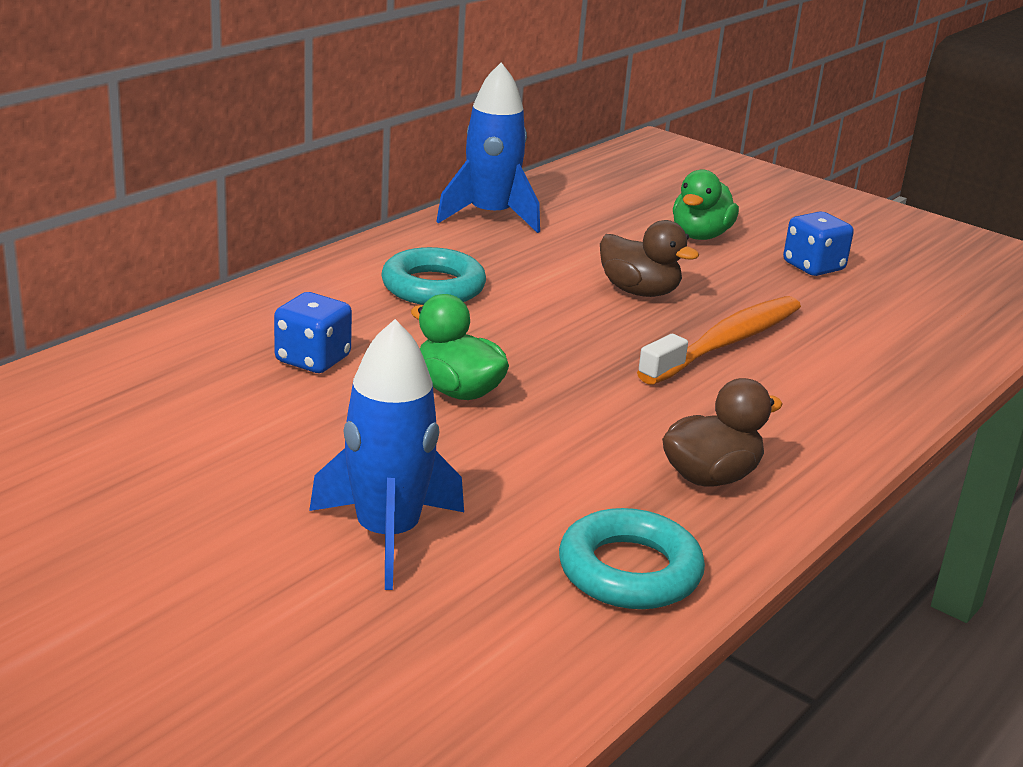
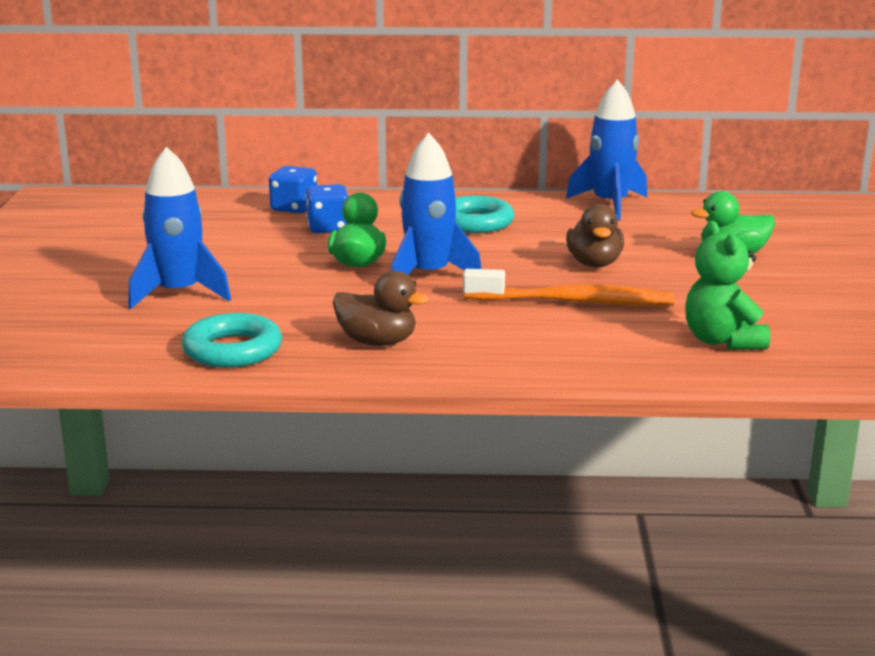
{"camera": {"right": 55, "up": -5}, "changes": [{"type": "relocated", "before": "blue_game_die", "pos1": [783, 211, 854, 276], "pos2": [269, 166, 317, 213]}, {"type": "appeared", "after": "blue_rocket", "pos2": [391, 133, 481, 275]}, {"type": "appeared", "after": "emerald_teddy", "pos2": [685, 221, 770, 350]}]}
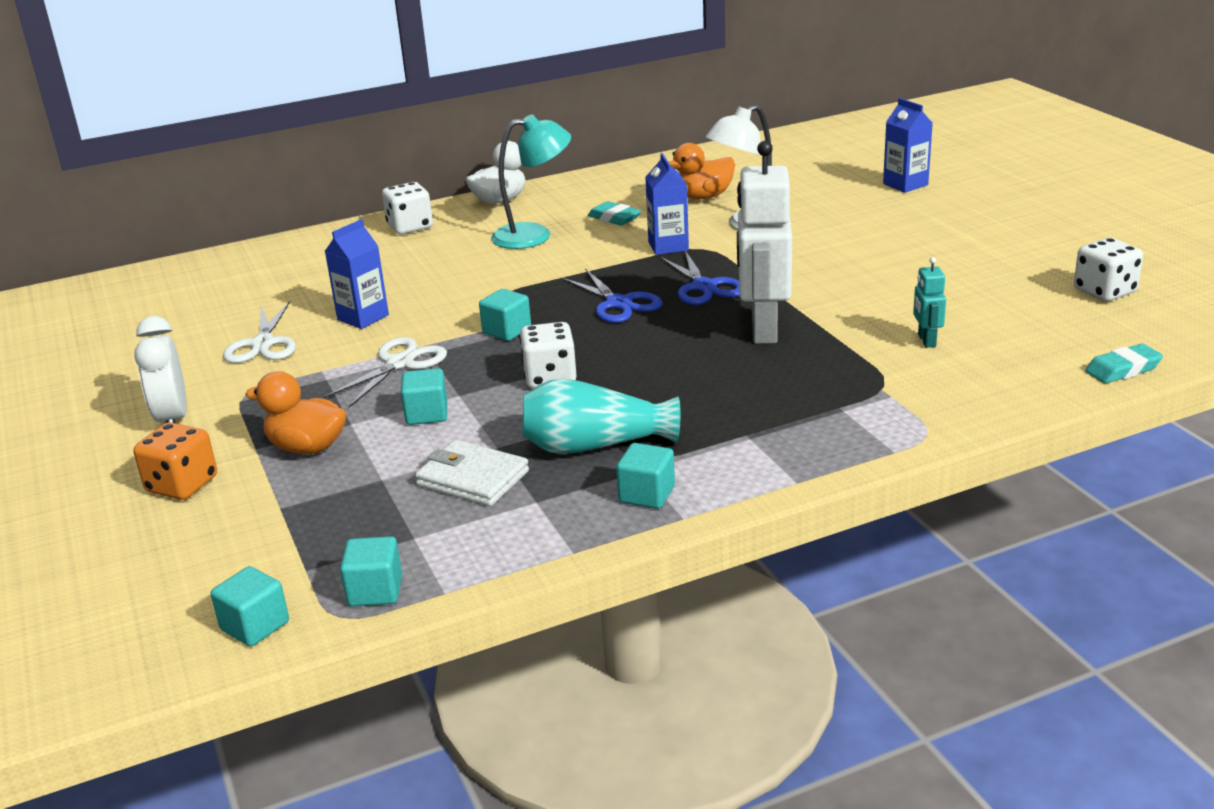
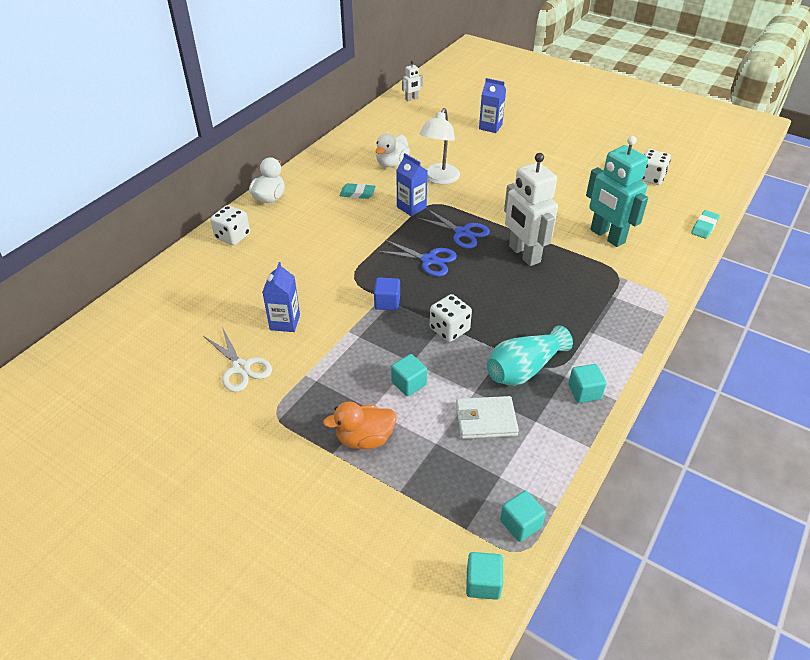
{"camera": {"right": -35, "up": 15}, "changes": [{"type": "colour", "before": "turquoise_solid_cube", "after": "blue_solid_cube", "pos1": [479, 289, 531, 341], "pos2": [374, 277, 400, 311]}, {"type": "colour", "before": "bright_orange_toy_duck", "after": "pure_white_toy_duck", "pos1": [669, 143, 735, 199], "pos2": [375, 133, 410, 167]}, {"type": "appeared", "after": "pure_white_robot", "pos2": [402, 61, 423, 101]}, {"type": "size", "before": "turquoise_robot", "pos1": [913, 257, 946, 348], "pos2": [586, 136, 648, 247], "scale": 2.21}, {"type": "missing", "before": "bright_orange_game_die", "pos1": [133, 422, 217, 500]}, {"type": "missing", "before": "pure_white_clock", "pos1": [134, 316, 187, 423]}, {"type": "missing", "before": "pure_white_shears", "pos1": [324, 337, 447, 407]}, {"type": "missing", "before": "turquoise_reading_lamp", "pos1": [491, 114, 571, 249]}]}
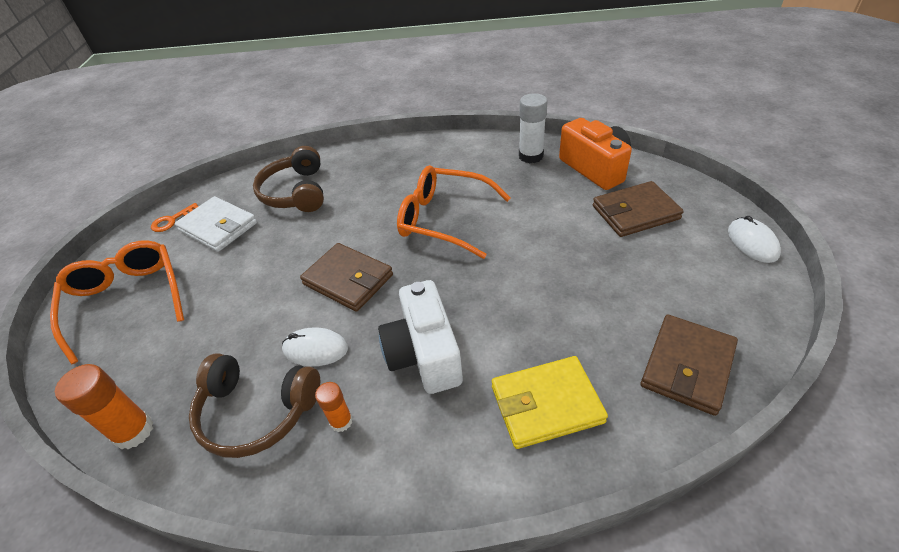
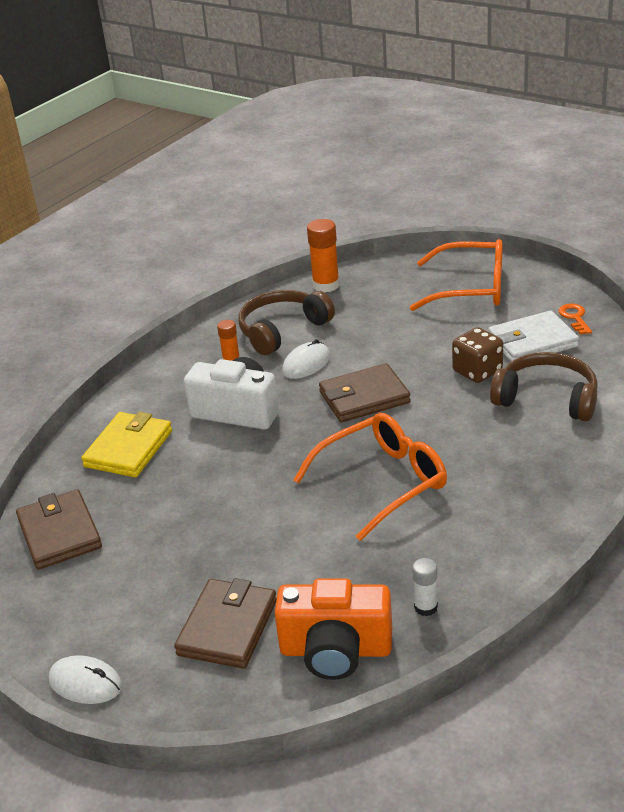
{"camera": {"right": 125, "up": -10}, "changes": [{"type": "size", "before": "pure_white_glue_stick", "pos1": [519, 93, 547, 163], "pos2": [412, 558, 438, 616], "scale": 0.59}, {"type": "appeared", "after": "dark_brown_game_die", "pos2": [452, 327, 503, 383]}]}
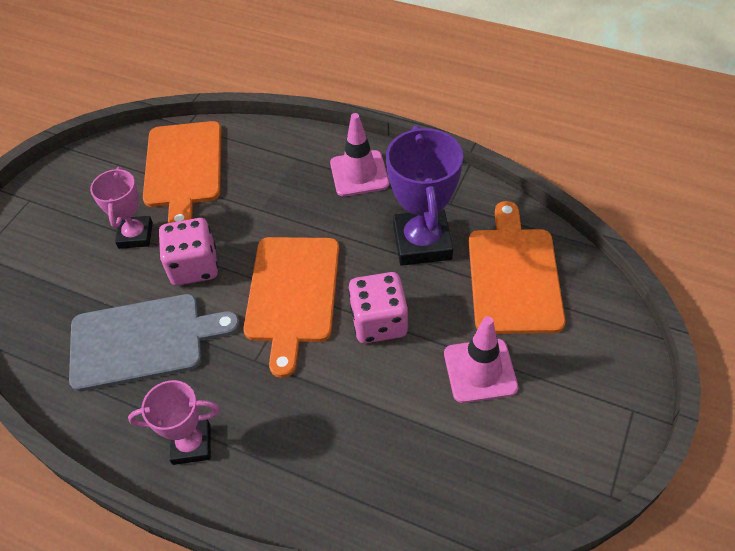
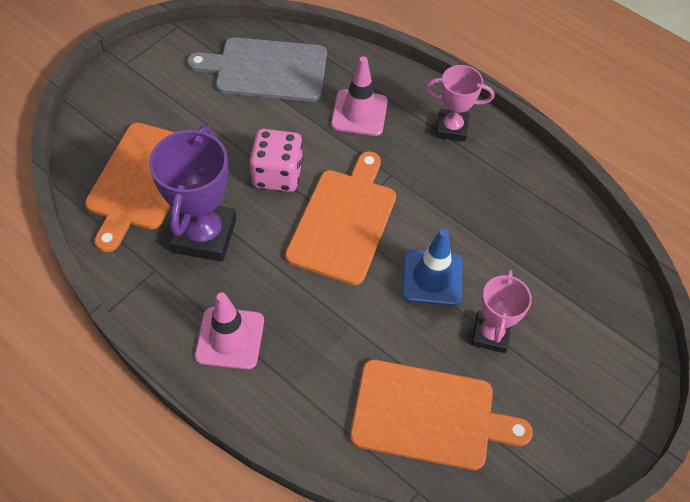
{"camera": {"right": -170, "up": 5}, "changes": [{"type": "relocated", "before": "grey_bread_board", "pos1": [69, 294, 240, 391], "pos2": [187, 37, 327, 102]}, {"type": "relocated", "before": "rose-pink_road_cone", "pos1": [444, 316, 518, 403], "pos2": [331, 56, 388, 136]}, {"type": "spun", "before": "bright_orange_bread_board", "pos1": [143, 121, 222, 223], "pos2": [350, 360, 533, 470], "turn": 90}, {"type": "exchanged", "before": "rose-pink_game_die", "after": "blue_road_cone", "pos1": [159, 218, 218, 286], "pos2": [402, 229, 462, 306]}]}
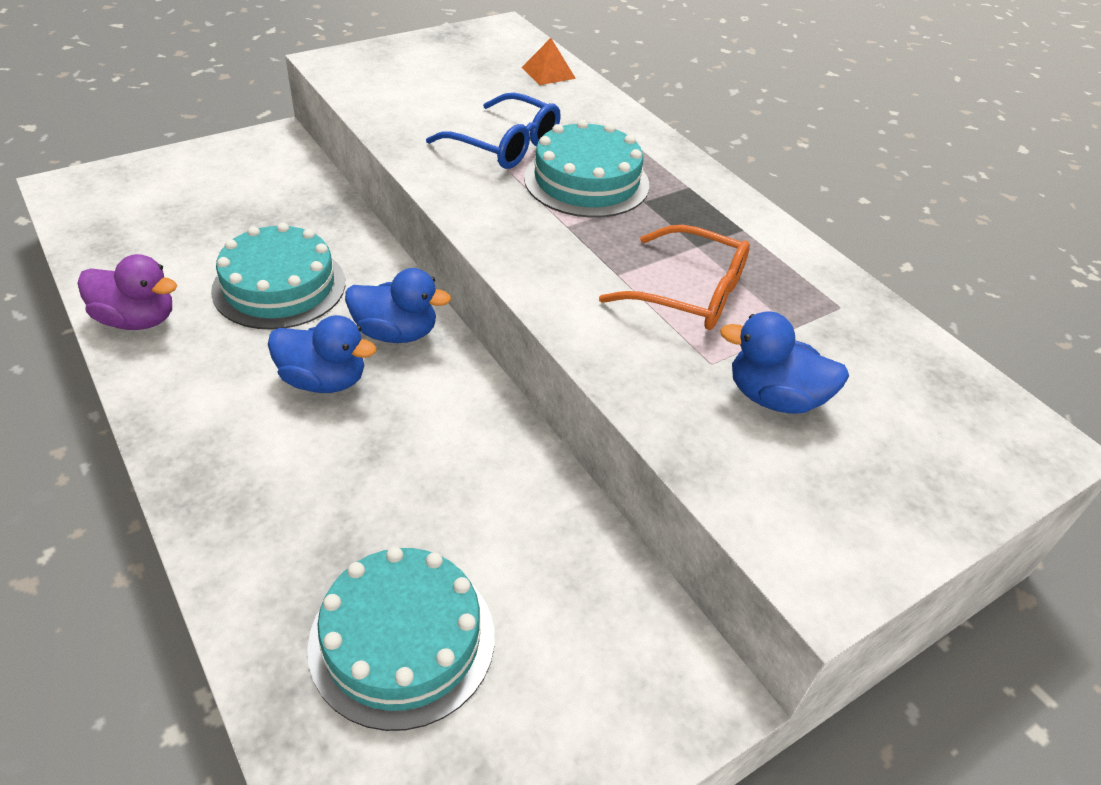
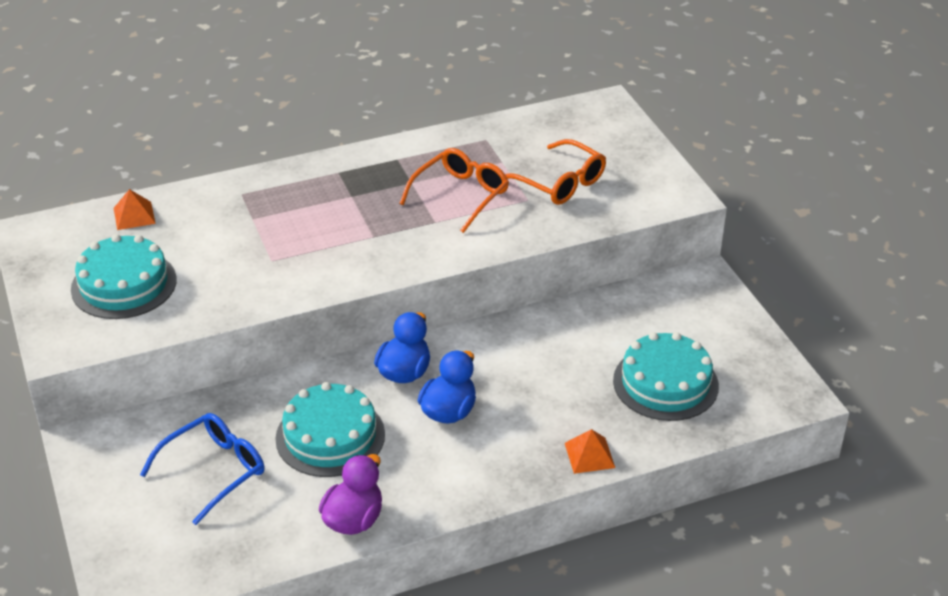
{"camera": {"right": -75, "up": -5}, "changes": [{"type": "relocated", "before": "turquoise_gateau", "pos1": [524, 120, 649, 218], "pos2": [71, 234, 177, 319]}, {"type": "relocated", "before": "blue_glasses", "pos1": [426, 93, 560, 169], "pos2": [140, 413, 264, 525]}, {"type": "exchanged", "before": "blue_toy_duck", "after": "bright_orange_glasses", "pos1": [720, 311, 849, 414], "pos2": [505, 139, 606, 205]}, {"type": "appeared", "after": "bright_orange_solid_pyramid", "pos2": [565, 429, 615, 474]}]}
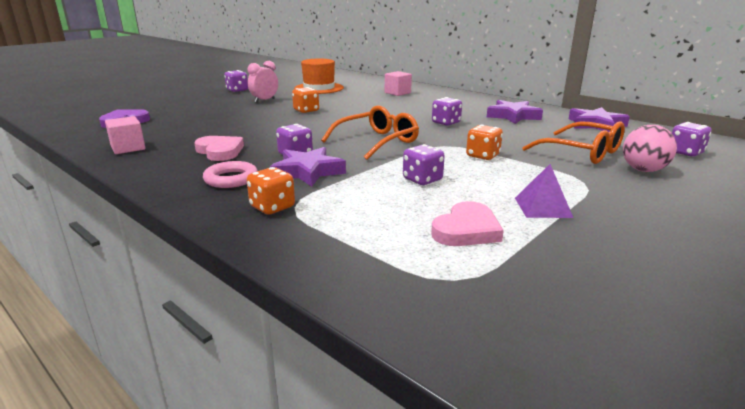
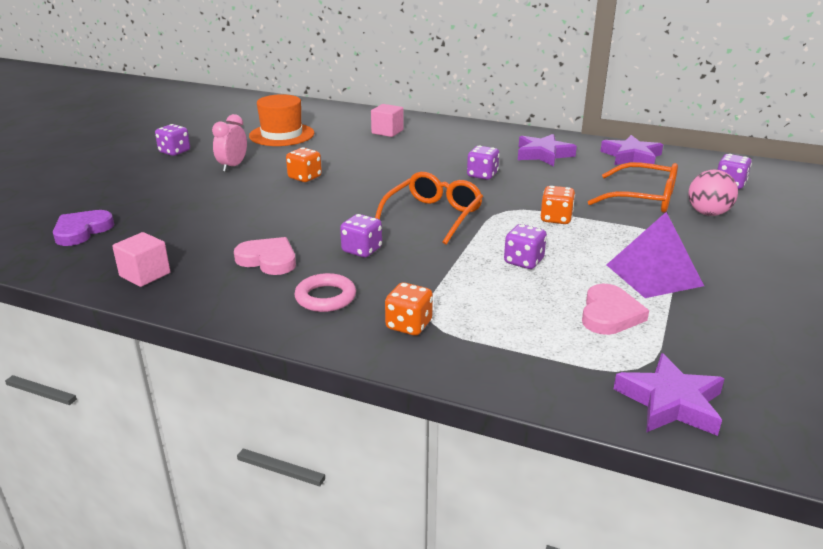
{"camera": {"right": -20, "up": 5}, "changes": [{"type": "size", "before": "violet_solid_pyramid", "pos1": [515, 164, 573, 218], "pos2": [607, 212, 704, 298], "scale": 1.56}, {"type": "relocated", "before": "violet_five-pointed_star", "pos1": [270, 147, 346, 187], "pos2": [614, 353, 725, 436]}]}
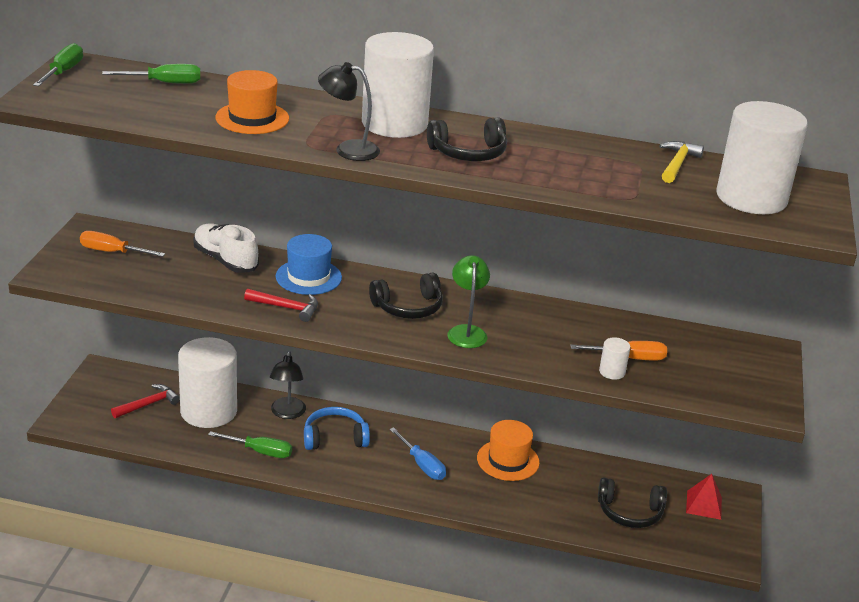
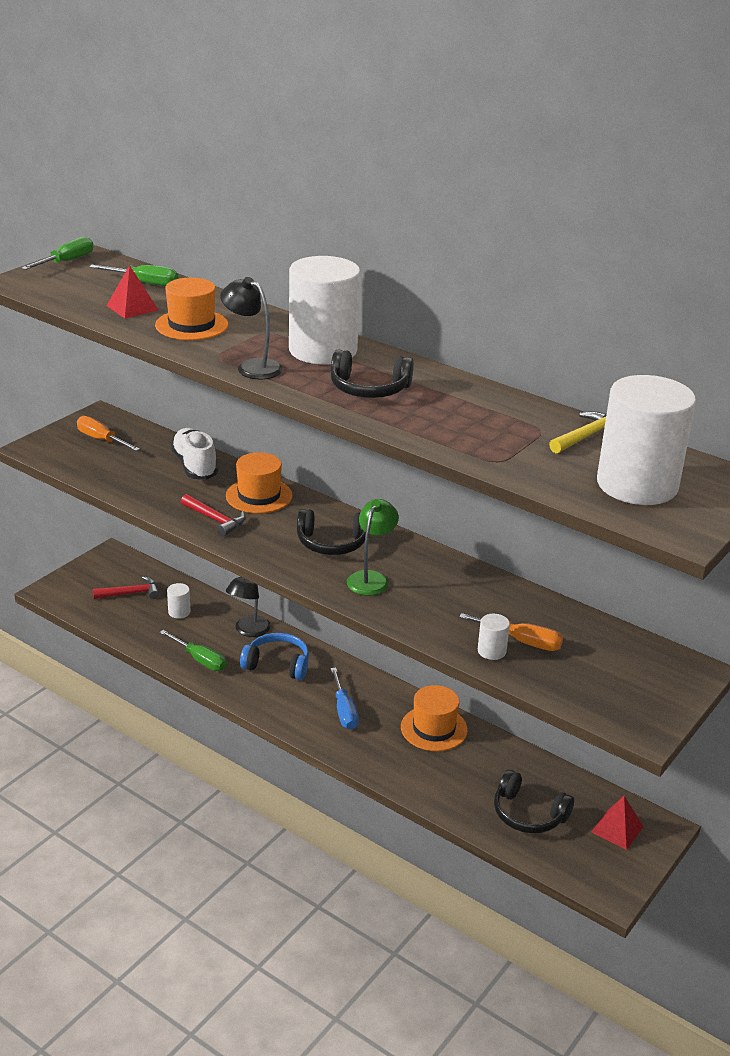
{"camera": {"right": 25, "up": 0}, "changes": [{"type": "appeared", "after": "crimson_solid_pyramid", "pos2": [106, 265, 158, 318]}, {"type": "size", "before": "pure_white_cylinder", "pos1": [178, 337, 237, 428], "pos2": [167, 583, 190, 619], "scale": 0.4}, {"type": "colour", "before": "blue_top_hat", "after": "bright_orange_top_hat", "pos1": [276, 234, 342, 295], "pos2": [226, 452, 293, 514]}]}
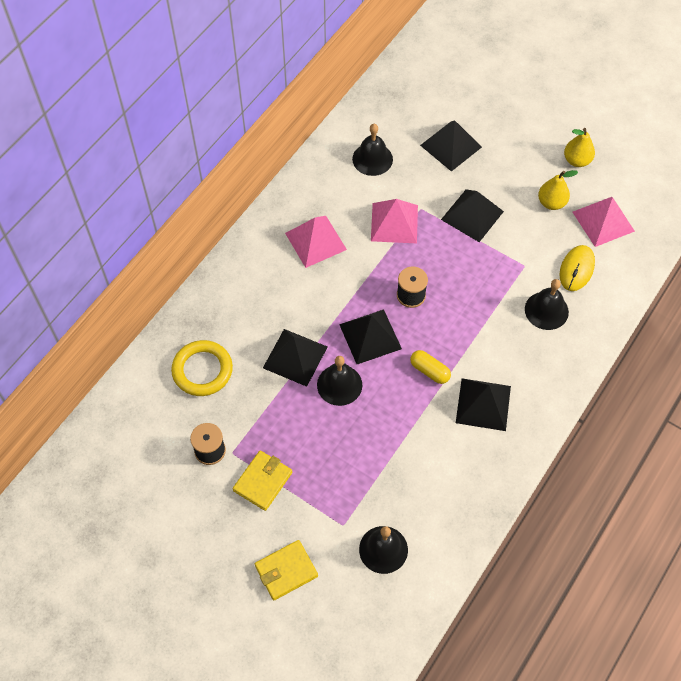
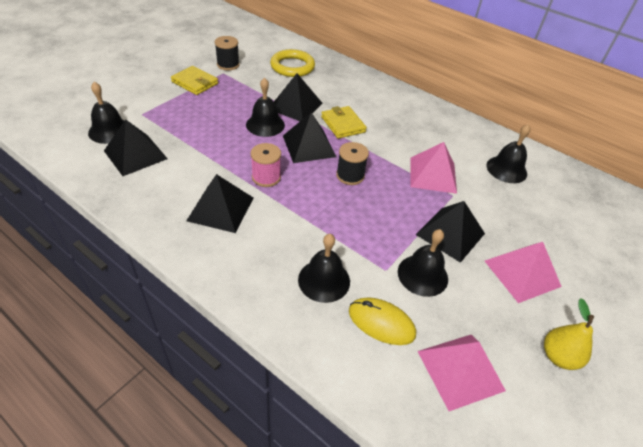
{"camera": {"right": 90, "up": -15}, "changes": [{"type": "relocated", "before": "ebony_solid_pyramid", "pos1": [420, 120, 482, 172], "pos2": [104, 120, 168, 176]}, {"type": "exchanged", "before": "bright_yellow_pill", "after": "rose-pink_spool", "pos1": [410, 350, 451, 384], "pos2": [251, 143, 281, 187]}, {"type": "relocated", "before": "bright_yellow_card_wallet", "pos1": [255, 540, 318, 600], "pos2": [321, 106, 367, 139]}, {"type": "appeared", "after": "ebony_school_bell", "pos2": [398, 229, 448, 297]}, {"type": "relocated", "before": "rose-pink_solid_pyramid", "pos1": [285, 216, 347, 268], "pos2": [485, 242, 562, 303]}, {"type": "missing", "before": "bright_yellow_pear_fruit", "pos1": [538, 170, 578, 210]}]}
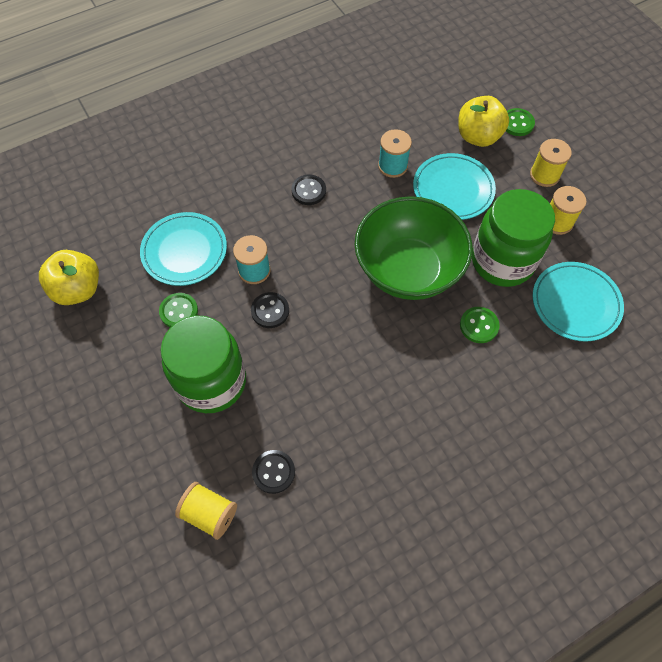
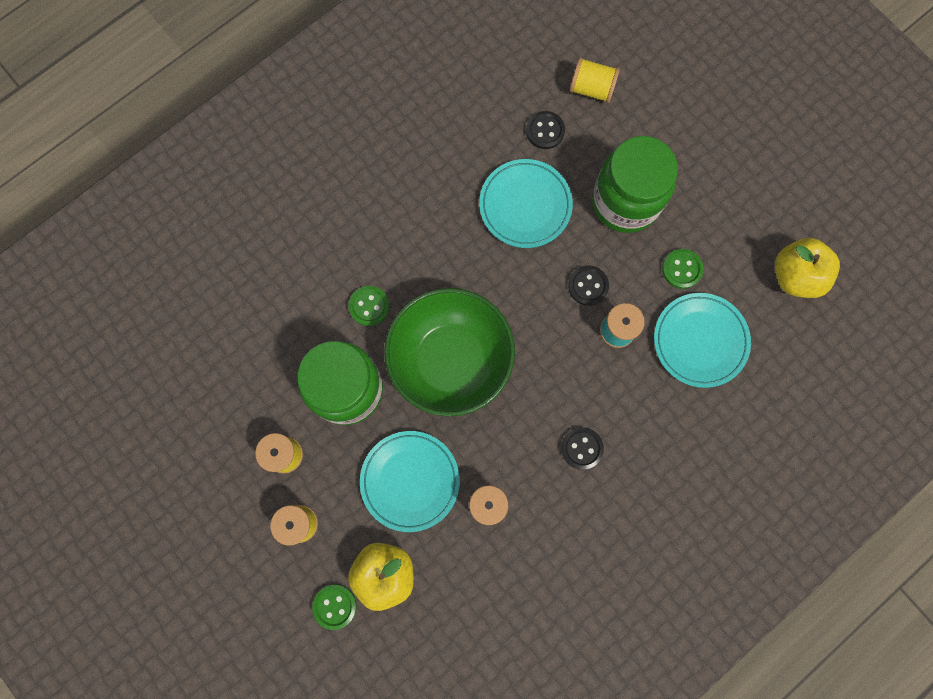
{"camera": {"right": 170, "up": 15}, "changes": [{"type": "relocated", "before": "turquoise_flat_dish", "pos1": [533, 262, 624, 342], "pos2": [479, 159, 573, 248]}]}
